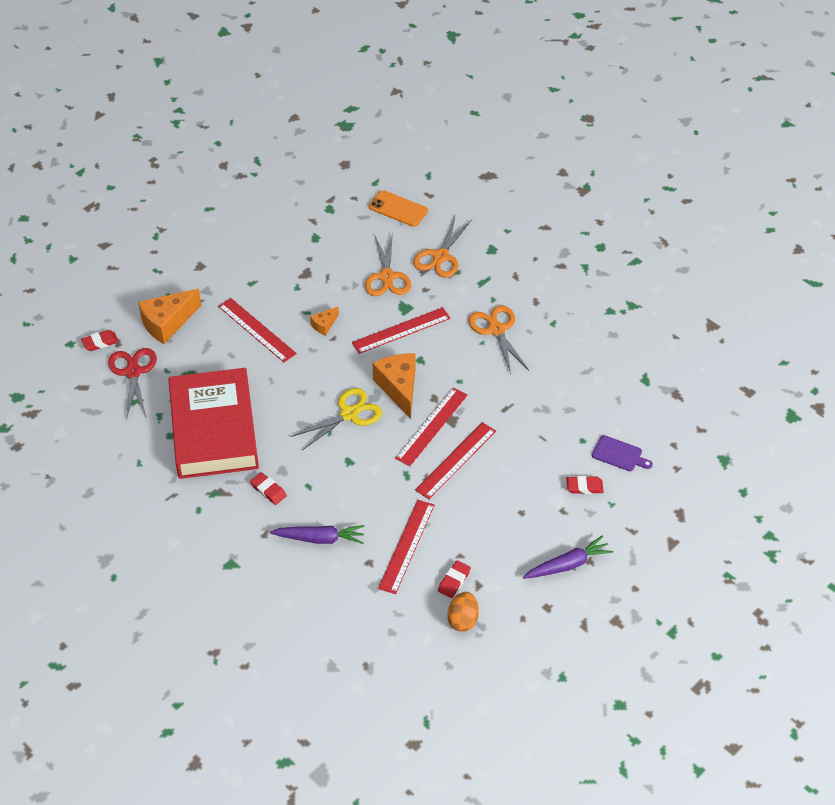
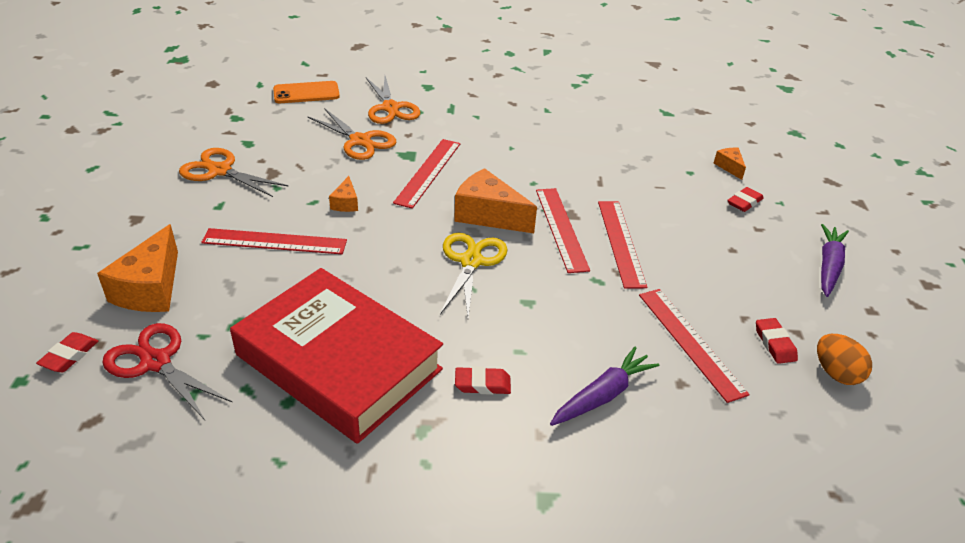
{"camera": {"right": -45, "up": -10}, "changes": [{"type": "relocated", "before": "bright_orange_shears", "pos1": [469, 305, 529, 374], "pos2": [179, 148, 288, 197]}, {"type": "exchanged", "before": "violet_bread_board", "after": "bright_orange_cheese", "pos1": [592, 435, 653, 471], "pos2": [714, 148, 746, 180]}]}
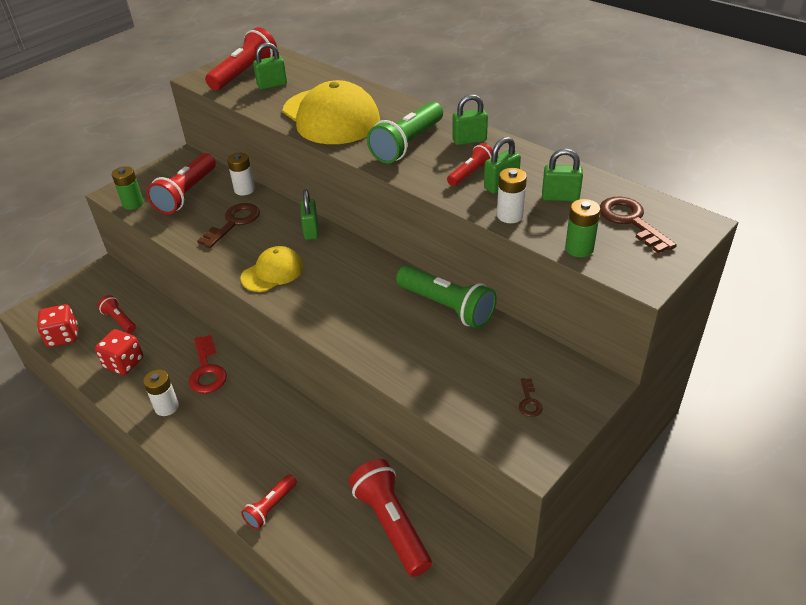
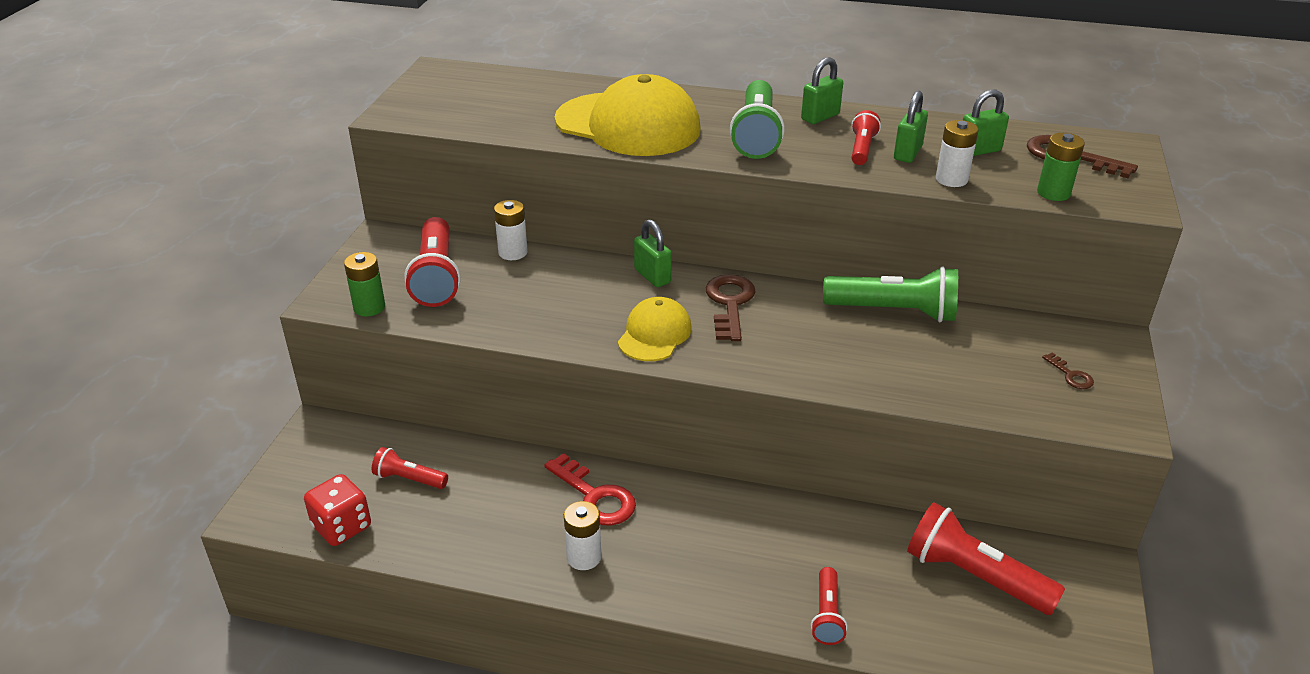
{"camera": {"right": -30, "up": -5}, "changes": [{"type": "relocated", "before": "dark_brown_latchkey", "pos1": [197, 203, 260, 248], "pos2": [706, 274, 755, 341]}, {"type": "missing", "before": "crimson_game_die", "pos1": [95, 329, 143, 375]}, {"type": "missing", "before": "crimson_pocket_torch", "pos1": [205, 27, 277, 90]}, {"type": "missing", "before": "emerald_small_lock", "pos1": [253, 43, 287, 90]}]}
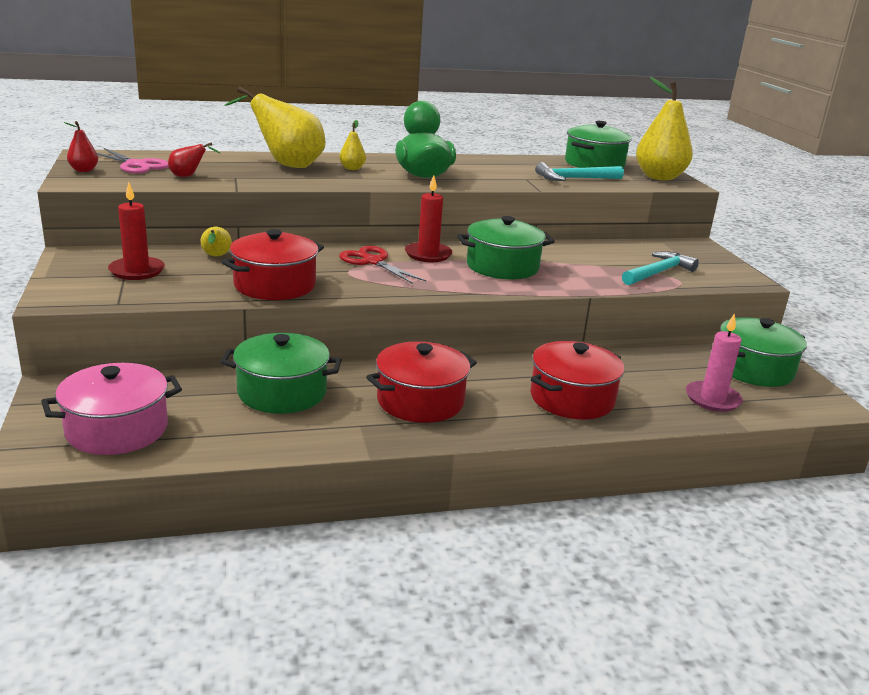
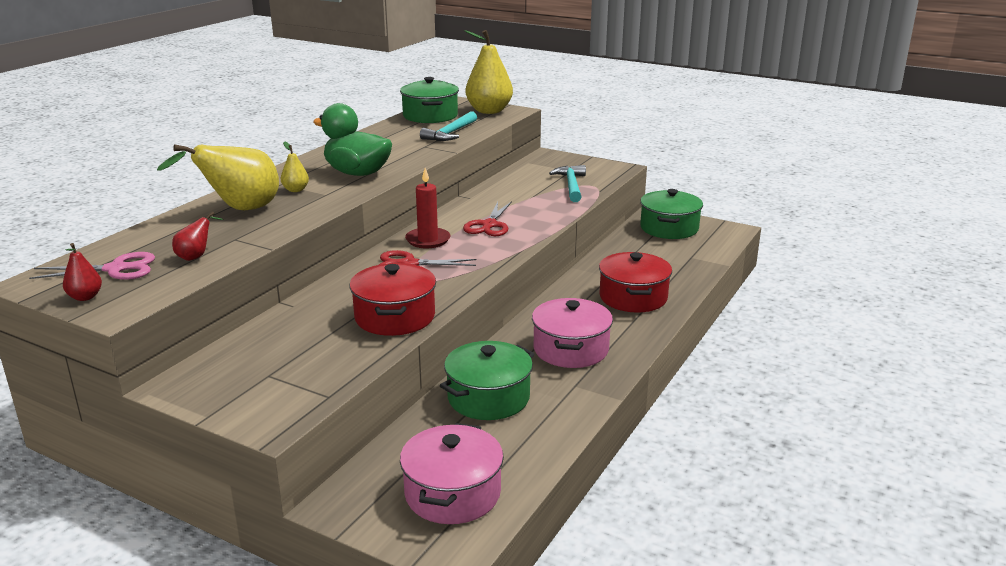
{"camera": {"right": -45, "up": 0}, "changes": [{"type": "exchanged", "before": "emerald_stockpot", "after": "crimson_shears", "pos1": [457, 216, 555, 279], "pos2": [463, 201, 512, 236]}, {"type": "colour", "before": "crimson_stockpot", "after": "rose-pink_stockpot", "pos1": [366, 341, 477, 423], "pos2": [532, 298, 613, 368]}, {"type": "missing", "before": "crimson_wax_candle", "pos1": [108, 182, 165, 280]}, {"type": "missing", "before": "bright_yellow_pear_fruit", "pos1": [200, 227, 232, 256]}, {"type": "missing", "before": "rose-pink_wax_candle", "pos1": [686, 313, 743, 412]}]}
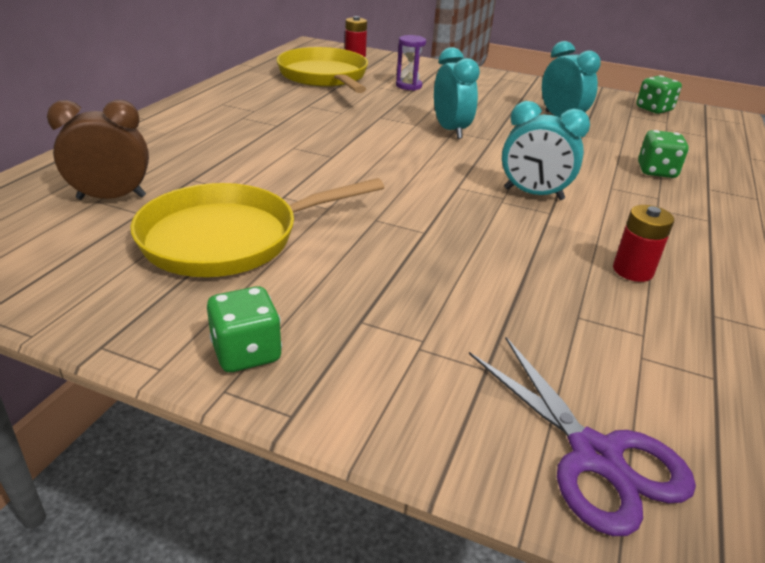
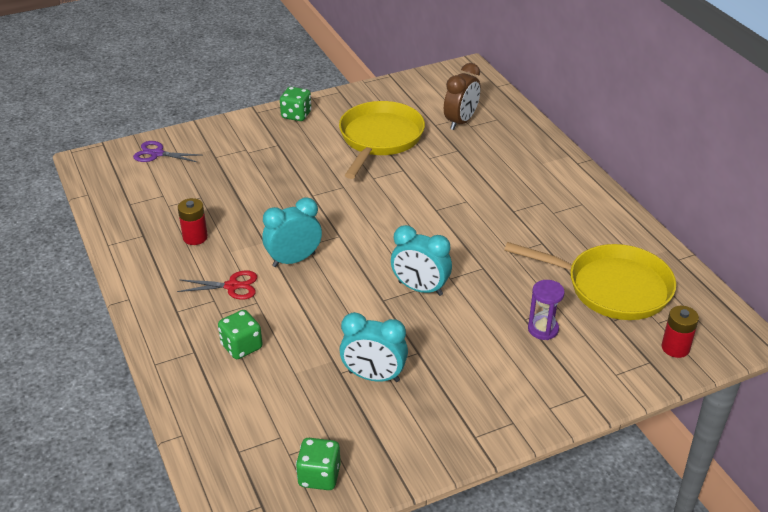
{"camera": {"right": 135, "up": 5}, "changes": [{"type": "size", "before": "violet_shears", "pos1": [469, 337, 696, 536], "pos2": [133, 141, 201, 162], "scale": 0.66}, {"type": "appeared", "after": "crimson_shears", "pos2": [177, 270, 257, 300]}]}
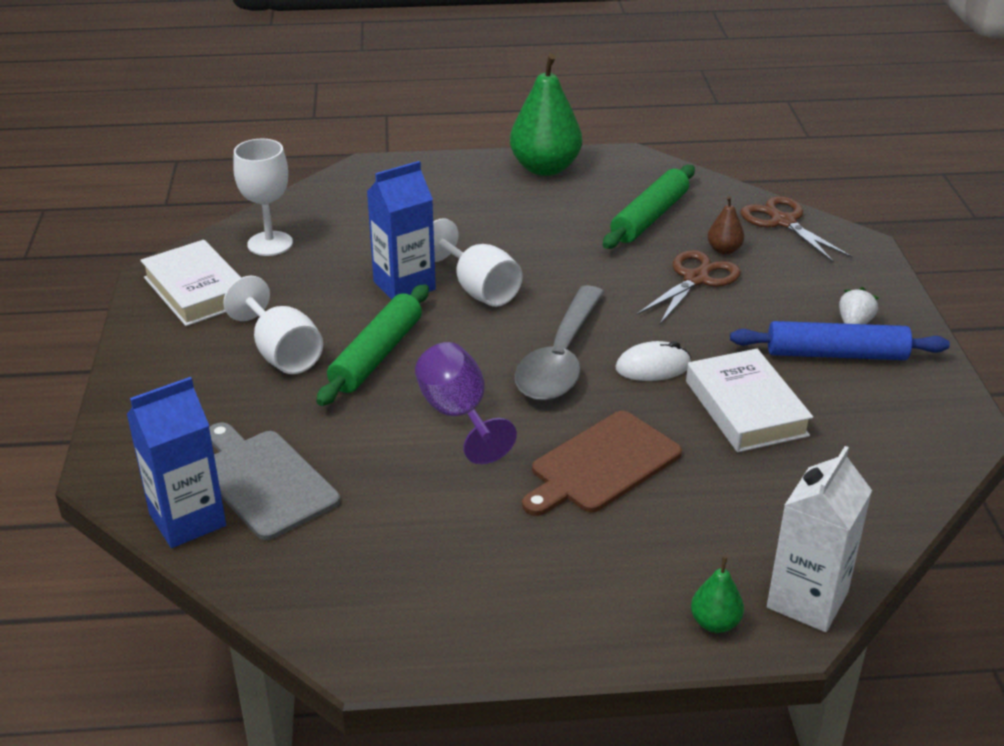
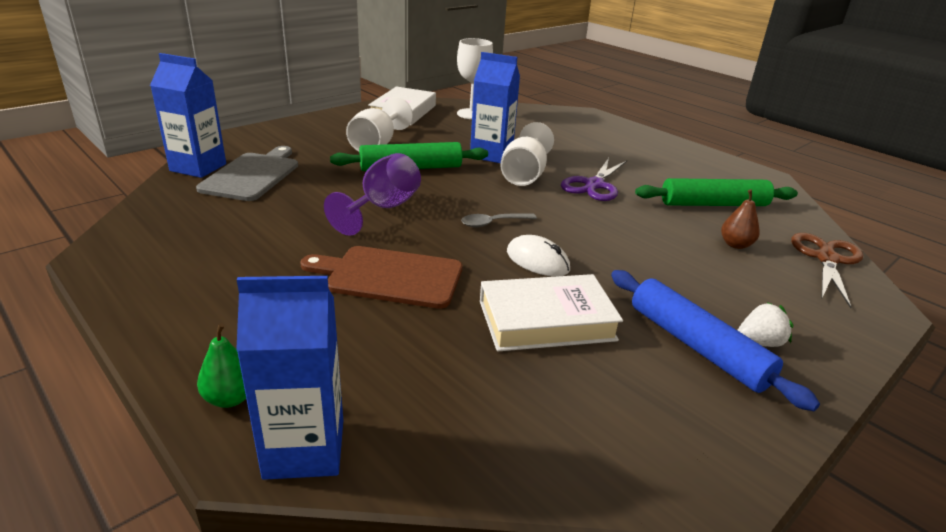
{"camera": {"right": 50, "up": -5}, "changes": [{"type": "colour", "before": "pure_white_carton", "after": "blue_carton", "pos1": [767, 446, 872, 632], "pos2": [236, 276, 343, 480]}, {"type": "size", "before": "grey_spoon", "pos1": [515, 285, 604, 401], "pos2": [461, 213, 537, 228], "scale": 0.44}, {"type": "spun", "before": "pure_white_book", "pos1": [686, 349, 813, 452], "pos2": [480, 274, 623, 351], "turn": 45}, {"type": "appeared", "after": "violet_shears", "pos2": [561, 158, 627, 201]}, {"type": "missing", "before": "emerald_pear_fruit", "pos1": [510, 54, 582, 176]}, {"type": "missing", "before": "dark_brown_shears", "pos1": [637, 250, 741, 324]}]}
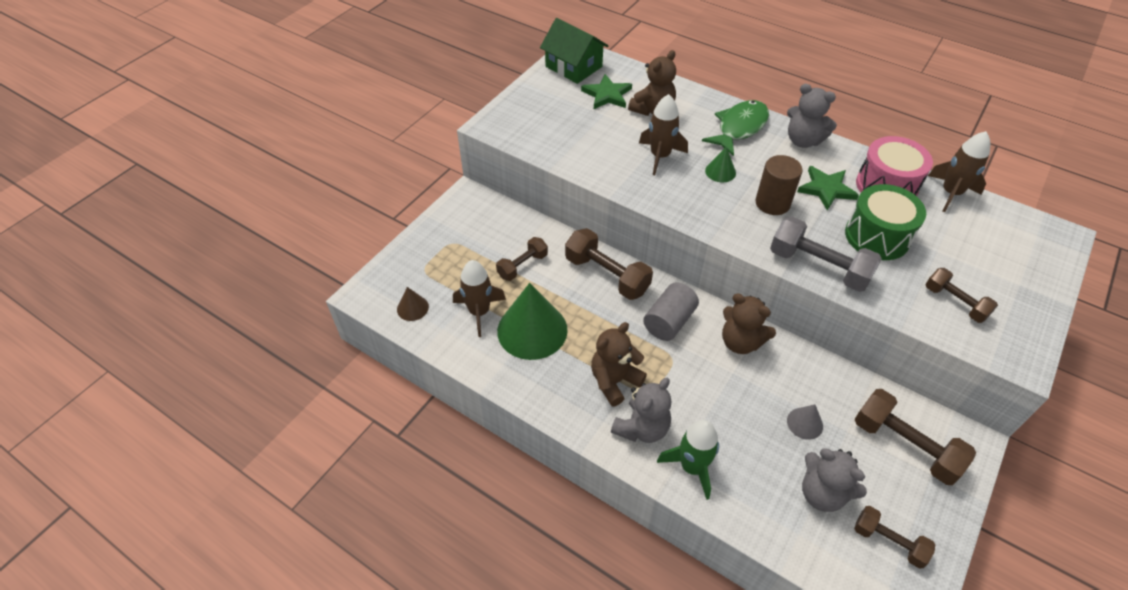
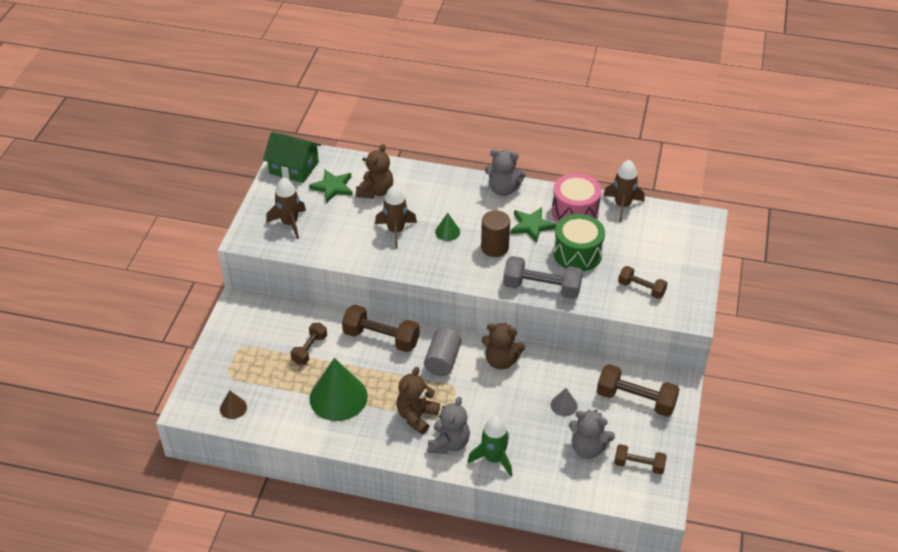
{"camera": {"right": -20, "up": -5}, "changes": [{"type": "relocated", "before": "dark_brown_rocket", "pos1": [453, 260, 506, 337], "pos2": [266, 177, 306, 239]}, {"type": "missing", "before": "emerald_toy_fish", "pos1": [702, 100, 769, 156]}]}
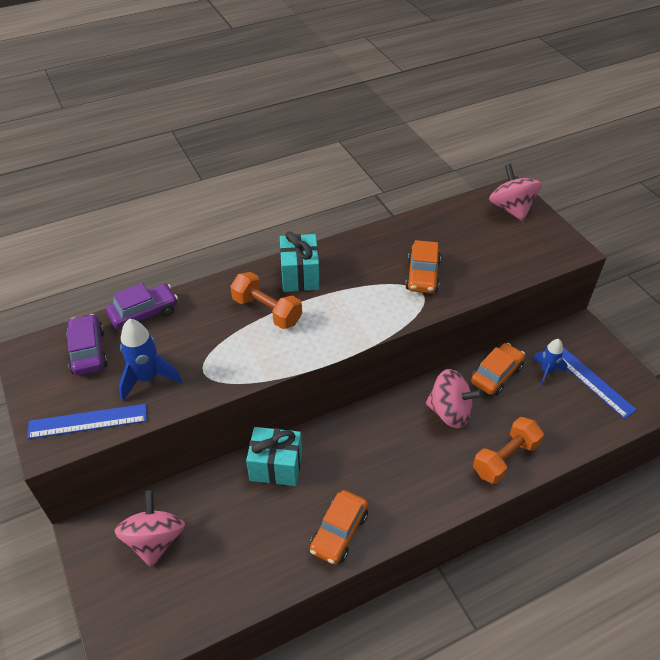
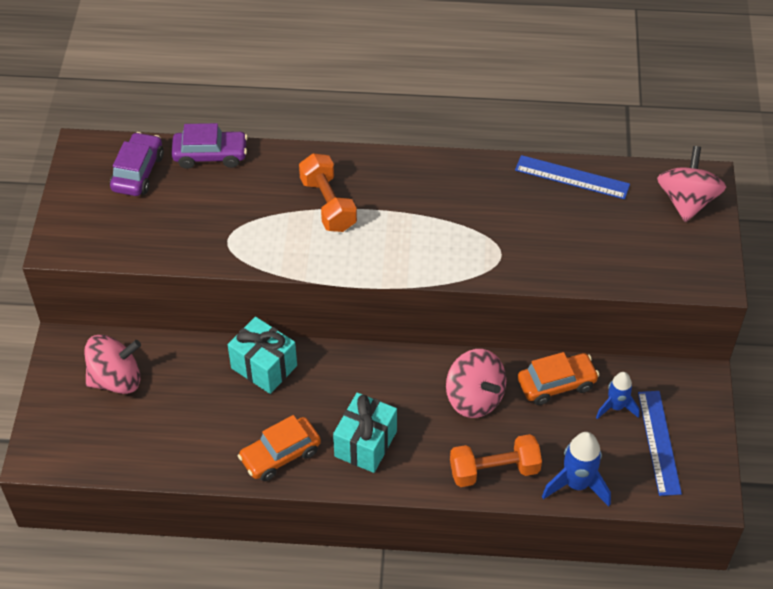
{"camera": {"right": 30, "up": 5}, "changes": [{"type": "spun", "before": "rose-pink_toy_top", "pos1": [115, 490, 185, 568], "pos2": [84, 335, 141, 394], "turn": 45}, {"type": "relocated", "before": "turquoise_present", "pos1": [280, 231, 319, 292], "pos2": [333, 393, 397, 473]}, {"type": "relocated", "before": "blue_straightedge", "pos1": [27, 404, 147, 439], "pos2": [515, 155, 630, 199]}, {"type": "relocated", "before": "blue_rocket", "pos1": [119, 319, 182, 401], "pos2": [542, 432, 611, 506]}, {"type": "missing", "before": "bright_orange_automobile", "pos1": [405, 240, 441, 293]}]}
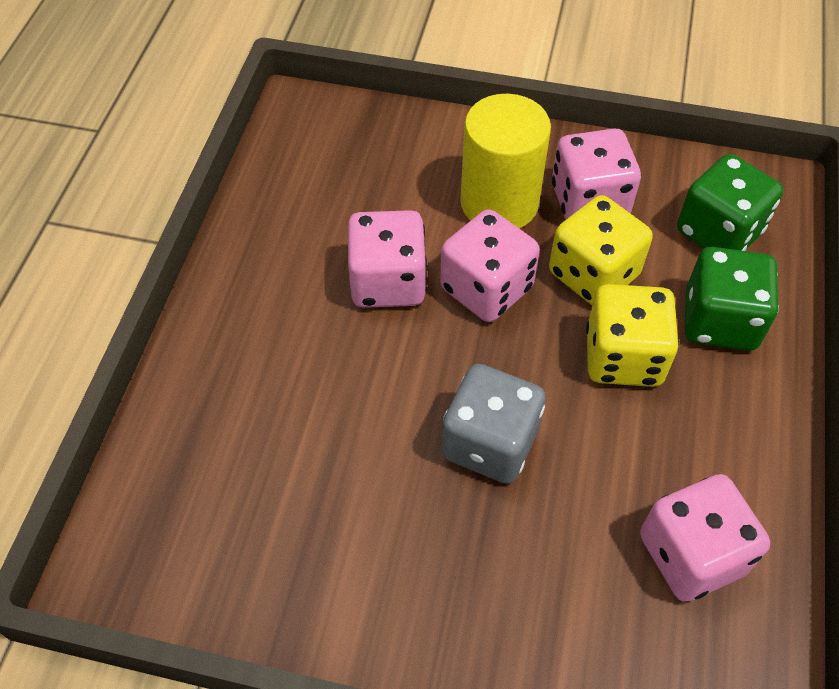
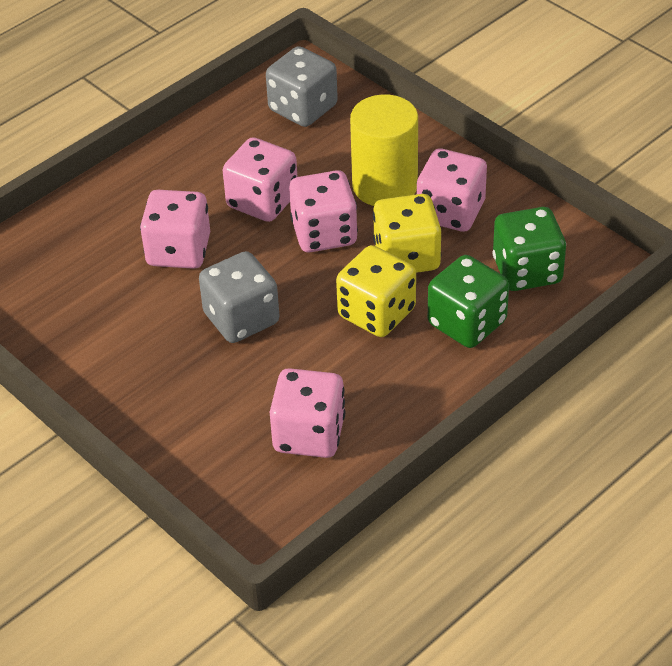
{"camera": {"right": 35, "up": -10}, "changes": [{"type": "appeared", "after": "rose-pink_game_die", "pos2": [140, 190, 210, 269]}, {"type": "appeared", "after": "grey_game_die", "pos2": [266, 46, 338, 127]}]}
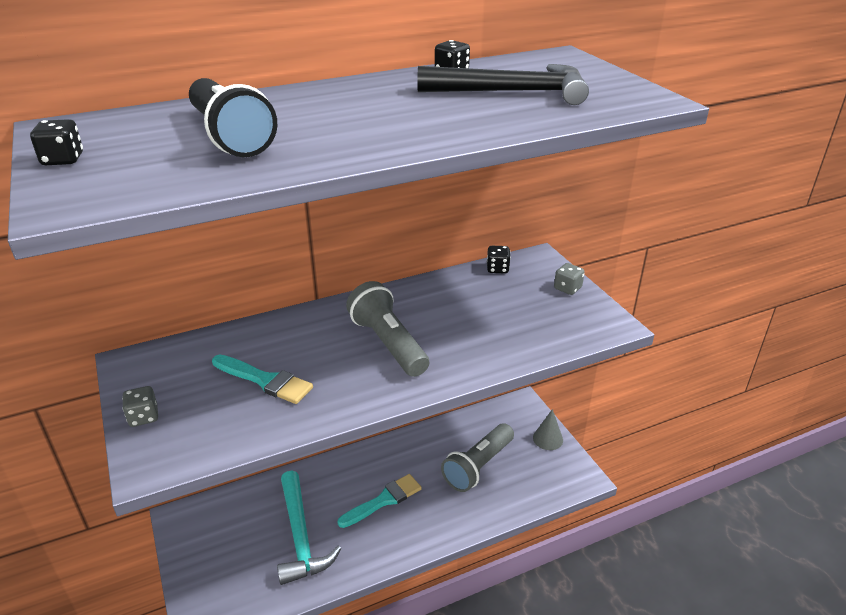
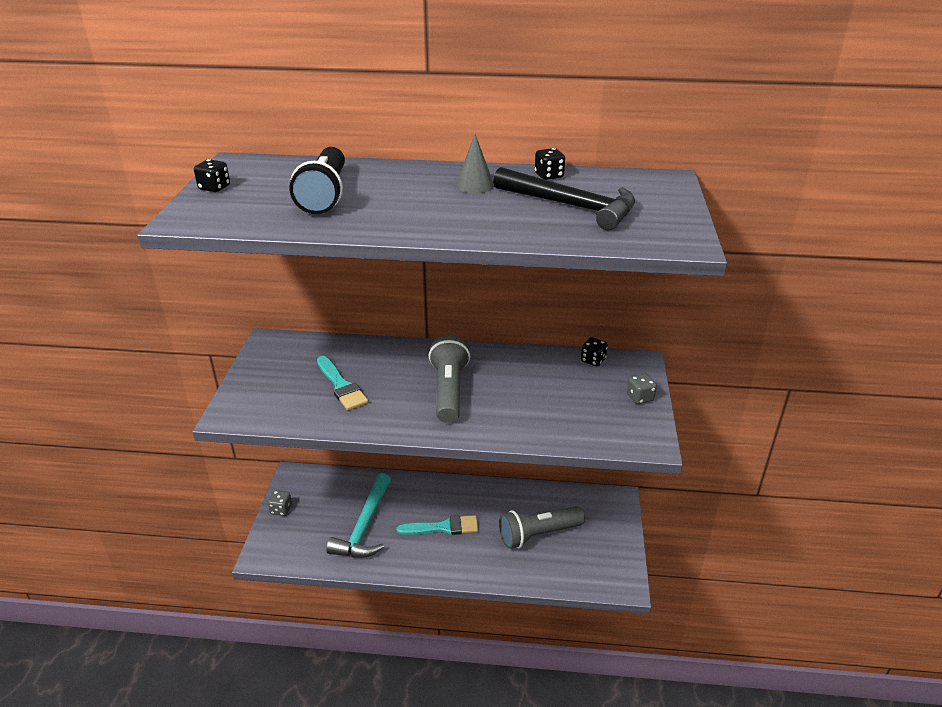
{"camera": {"right": 30, "up": 0}, "changes": [{"type": "relocated", "before": "grey_game_die", "pos1": [122, 386, 158, 427], "pos2": [268, 490, 292, 516]}, {"type": "relocated", "before": "grey_cone", "pos1": [533, 409, 563, 450], "pos2": [456, 134, 494, 193]}]}
